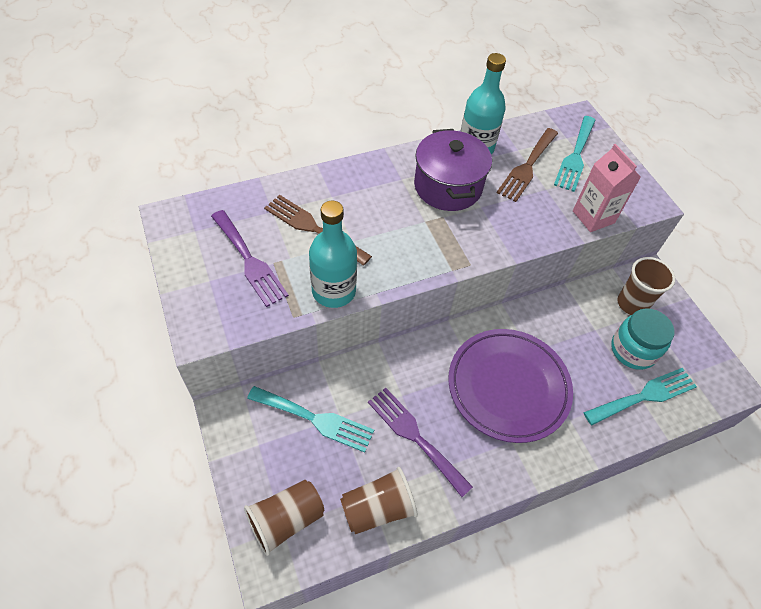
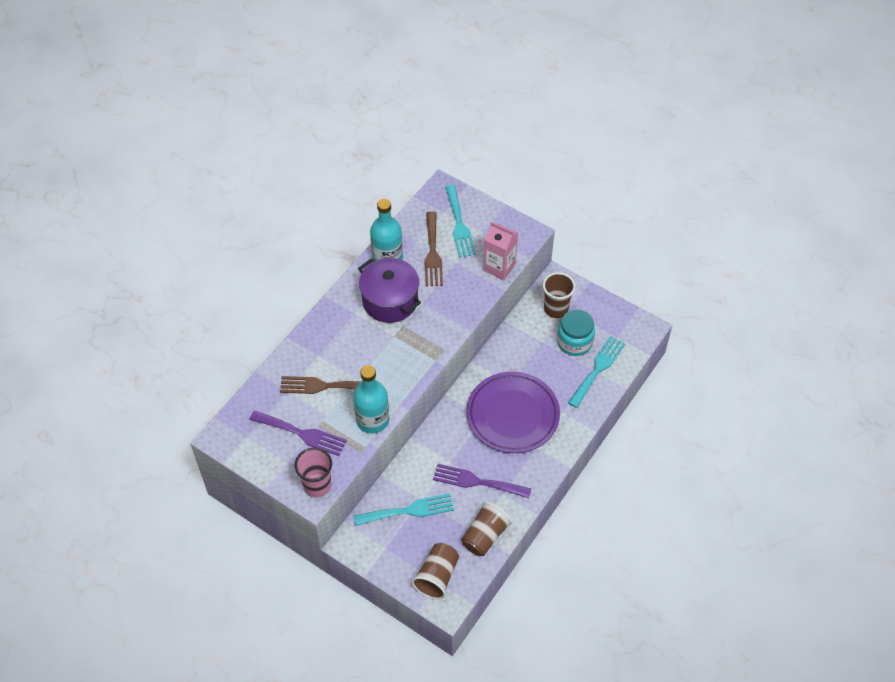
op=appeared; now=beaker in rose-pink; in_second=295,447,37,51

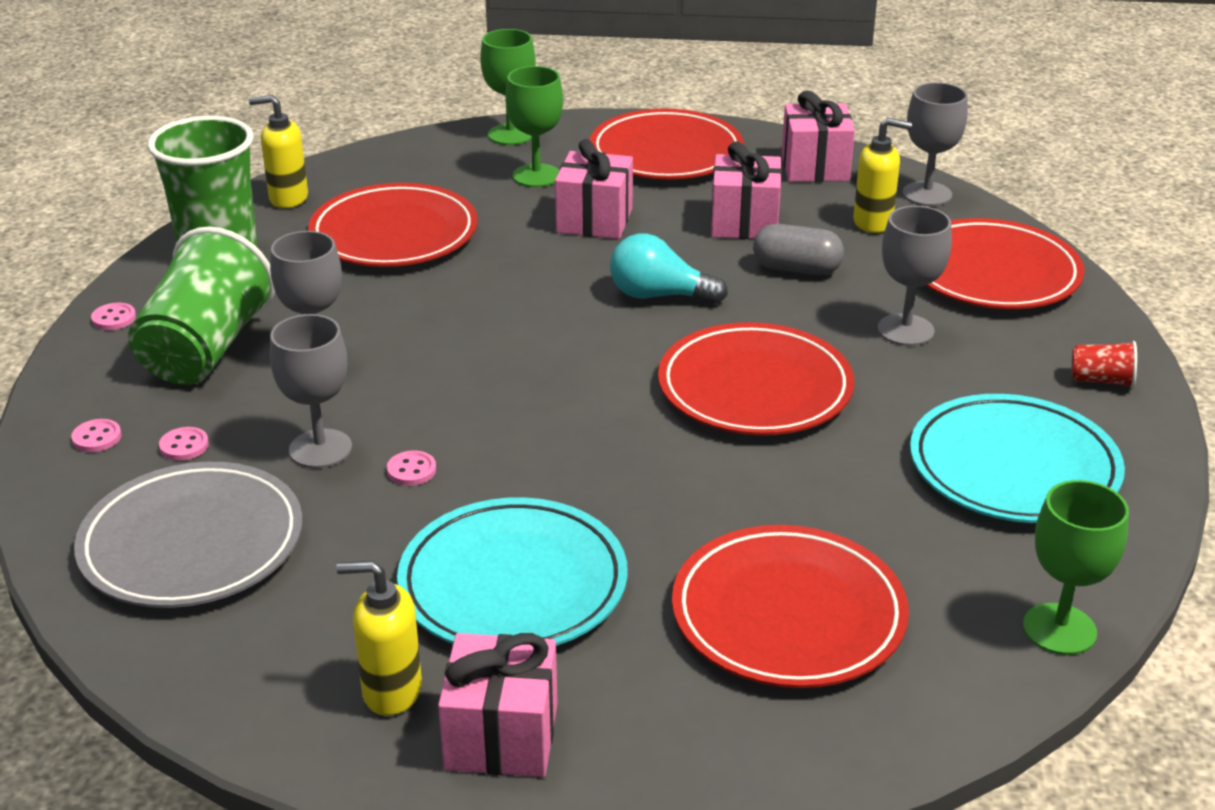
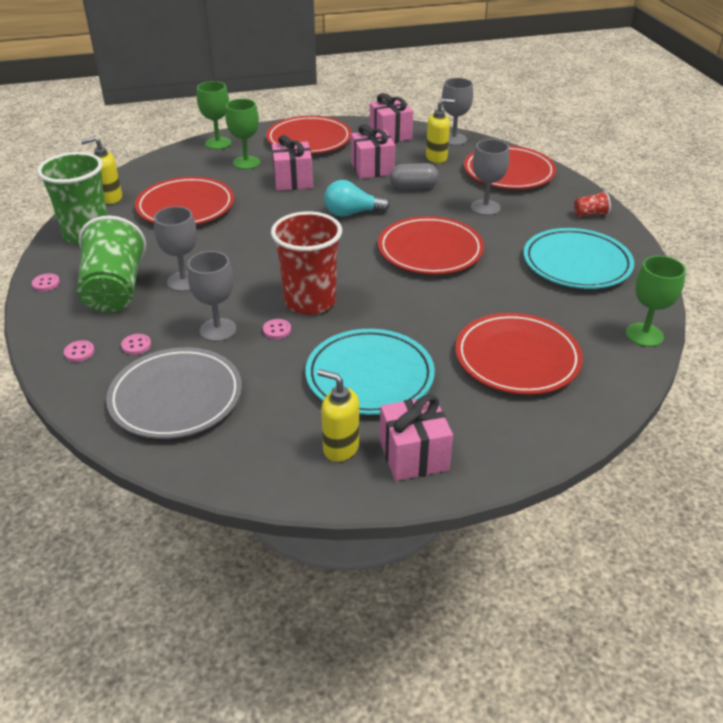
op=appeared; now=beaker in red; in_second=271,211,71,104
op=spun; was=soap pump in yellow; in_first=336,561,86,155; in_second=318,369,41,93; clockwise=45

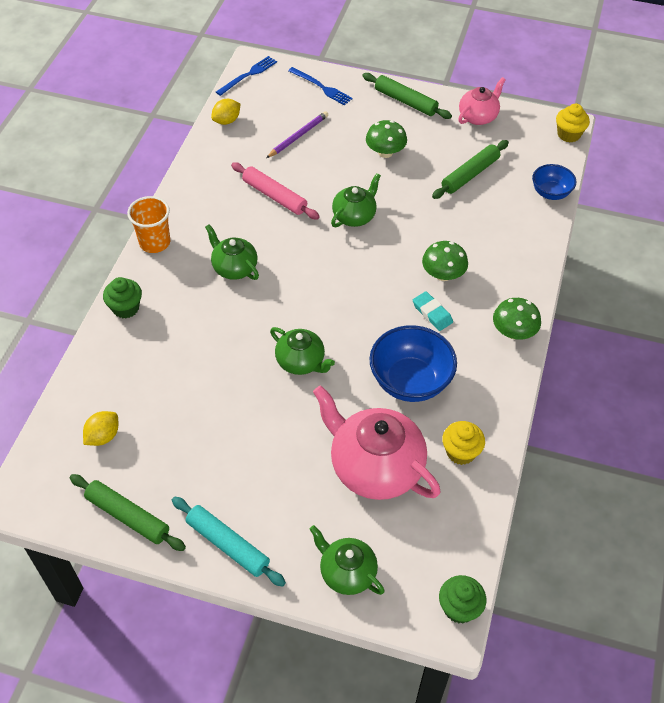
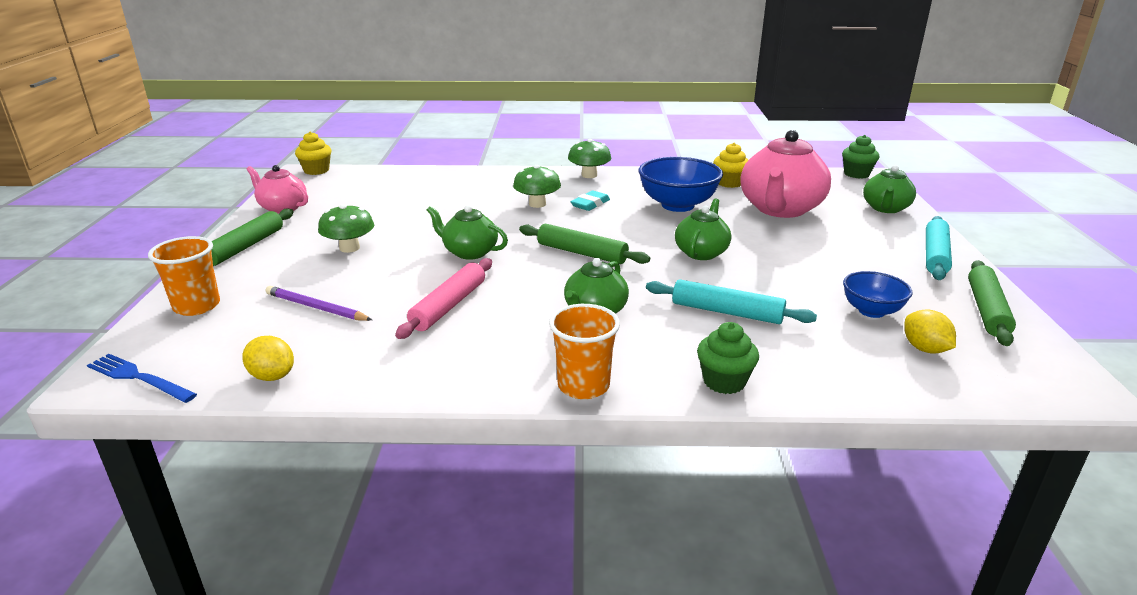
op=appeared; now=rolling pin in teal; in_second=646,279,171,45
op=relocated; was=rolling pin in green; in_first=432,140,77,59; in_second=519,224,131,40
op=relocated; was=serving bowl in blue; in_first=532,164,44,36; in_second=843,271,70,47
op=exchanged; was=fork in blue; now=beaker in orange-coloured; in_first=288,67,65,39; in_second=148,236,72,80
op=spun; was=toy lemon in yellow; in_first=83,411,35,35; in_second=904,309,52,45; clockwise=45

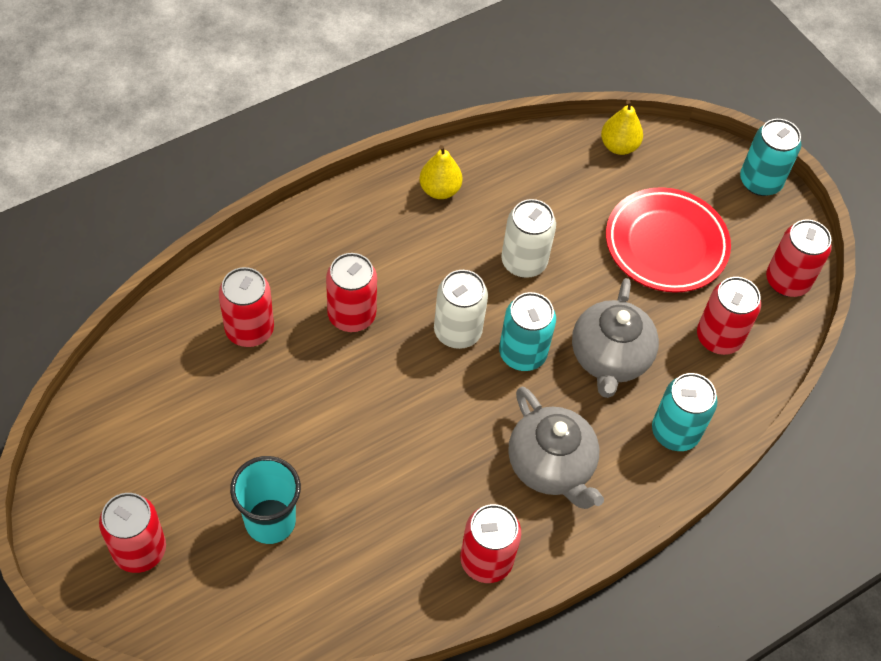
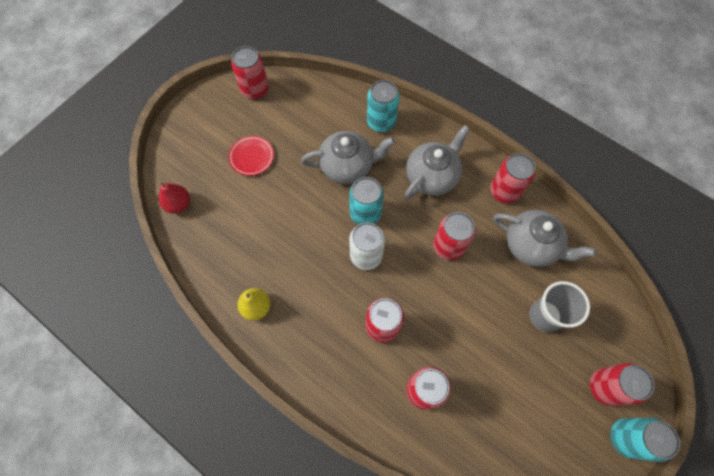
op=missing; was=soda can in white; in_first=501,199,55,79
op=appeared; now=teapot in gray; in_second=493,210,103,57
op=relocated; was=soda can in red; in_first=697,277,64,78; in_second=433,212,42,48
op=relocated; was=soda can in teal; in_first=740,119,61,77; in_second=610,418,70,44
op=colour; was=beaker in teal; now=beaker in gray; in_first=230,456,71,88; in_second=530,281,60,51
op=colour; was=toy pear in yellow; now=toy pear in red; in_first=601,100,42,55; in_second=159,182,31,32
op=size; was=plate in red; in_first=606,187,125,106; in_second=228,136,46,40; ratio=0.55

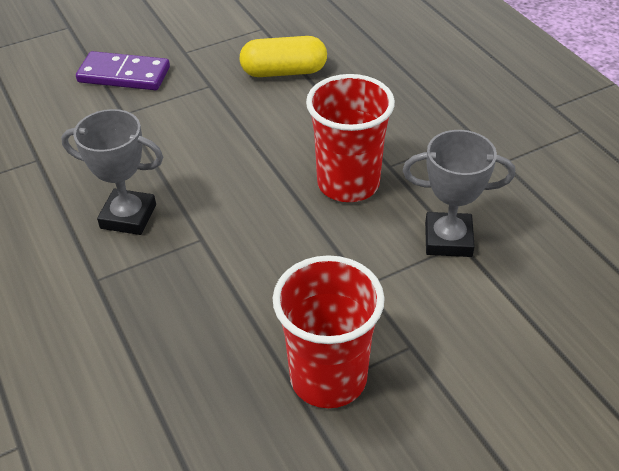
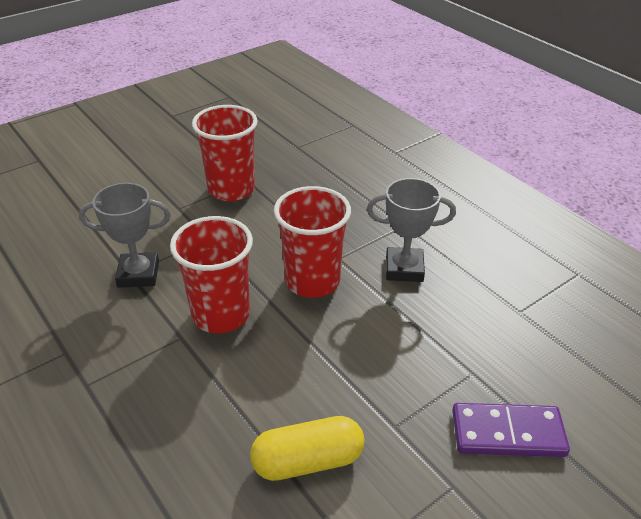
op=appeared; now=beaker in red; in_second=274,186,77,112

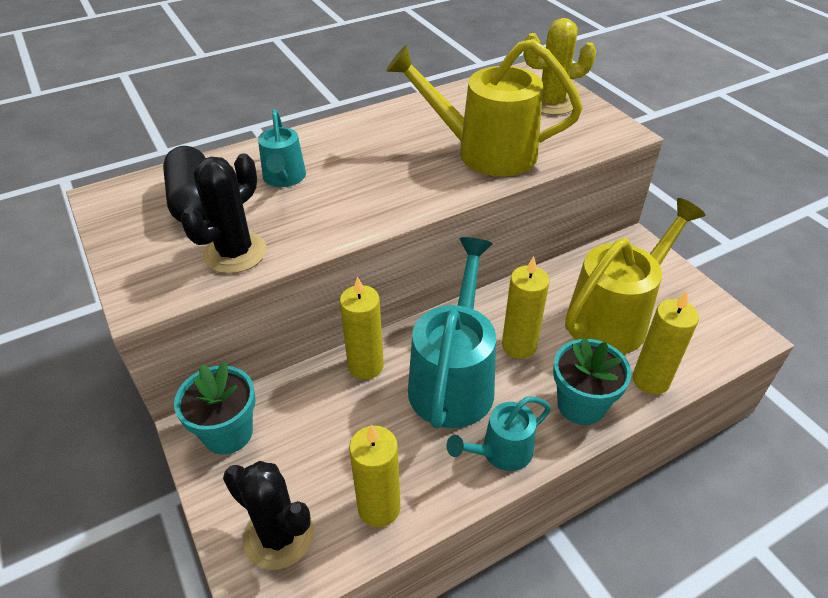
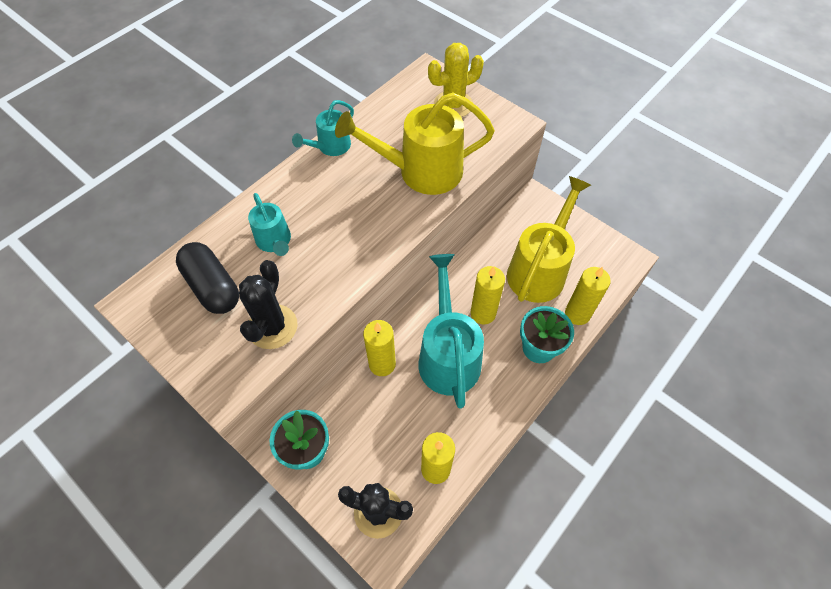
op=relocated; was=watering pot in teal; in_first=446,396,105,75; in_second=292,100,62,56

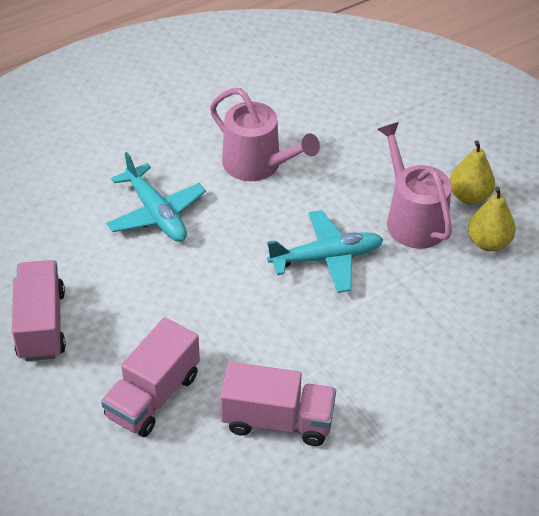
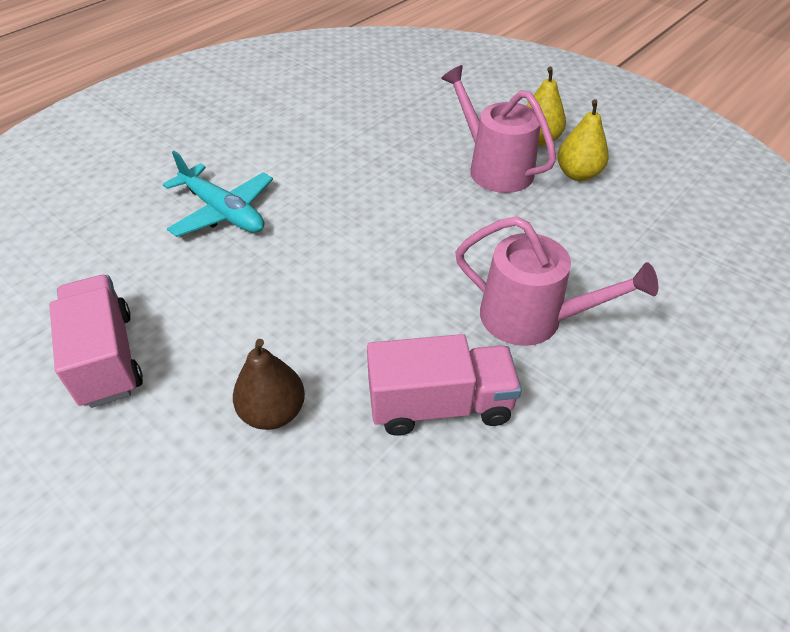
op=missing; was=toy plane in teal; in_first=267,210,116,83
op=relocated; was=watering pot in rose-pink; in_first=210,88,110,93; in_second=455,216,203,130
op=exchanged; was=toy truck in rose-pink; now=toy pear in brown; in_first=101,317,99,120; in_second=233,339,72,91

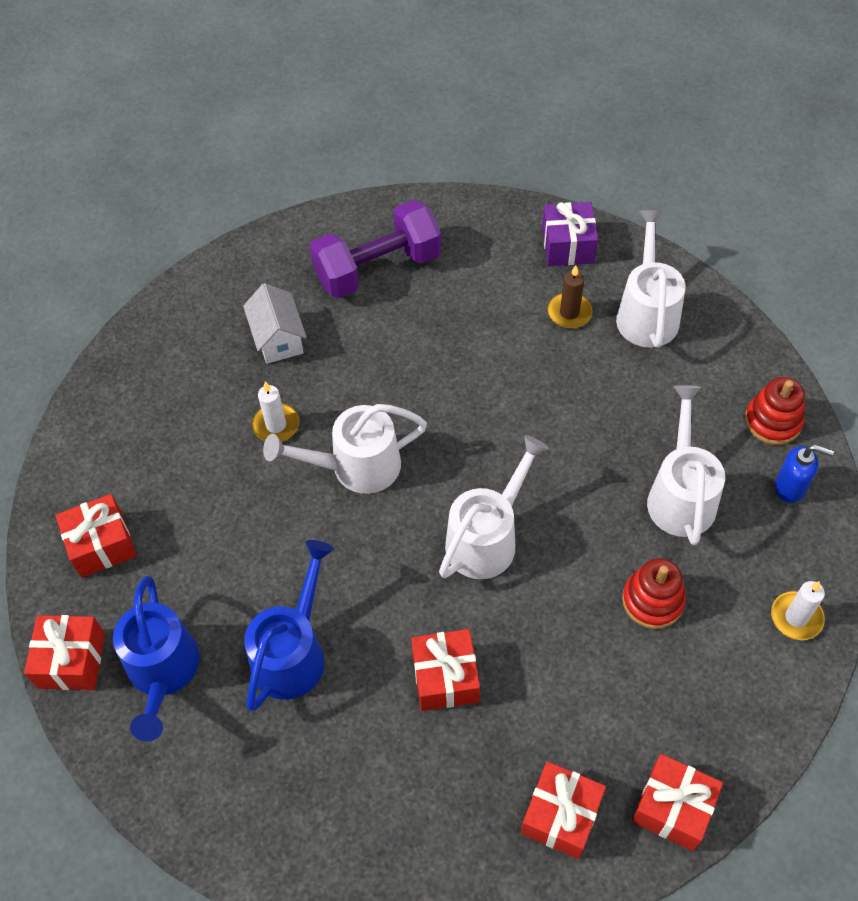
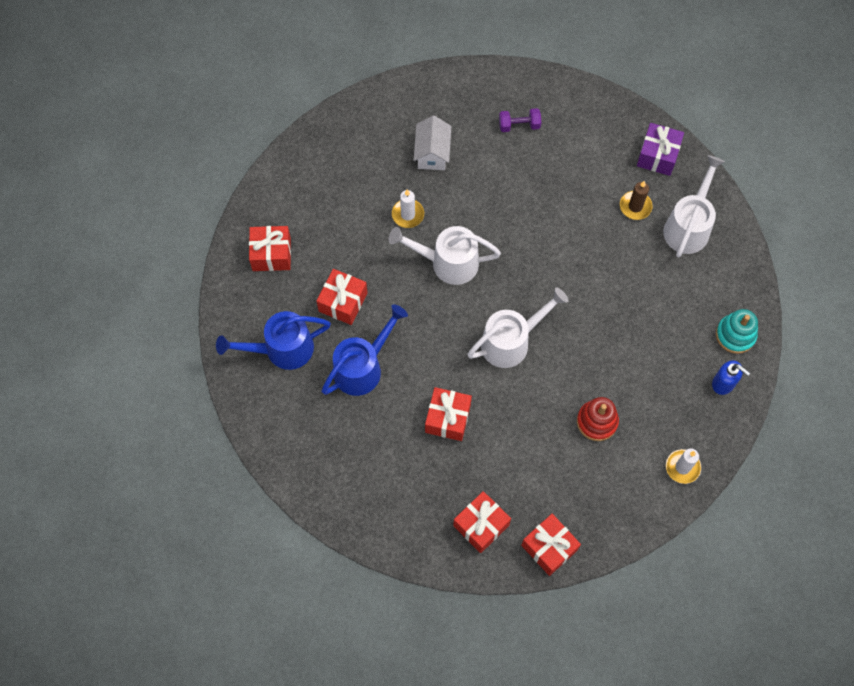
op=missing; was=watering pot in white; in_first=647,385,78,160
op=relocated; was=present in red; in_first=24,615,81,75; in_second=317,269,51,56
op=colour; was=stacking toy in red; now=stacking toy in teal; in_first=745,377,60,68; in_second=716,309,42,45
op=spun; was=watering pot in blue; in_first=113,576,87,166; in_second=216,311,115,59; clockwise=60
op=size; was=dumbbell in purple; in_first=310,200,131,98; in_second=499,108,42,24; ratio=0.46

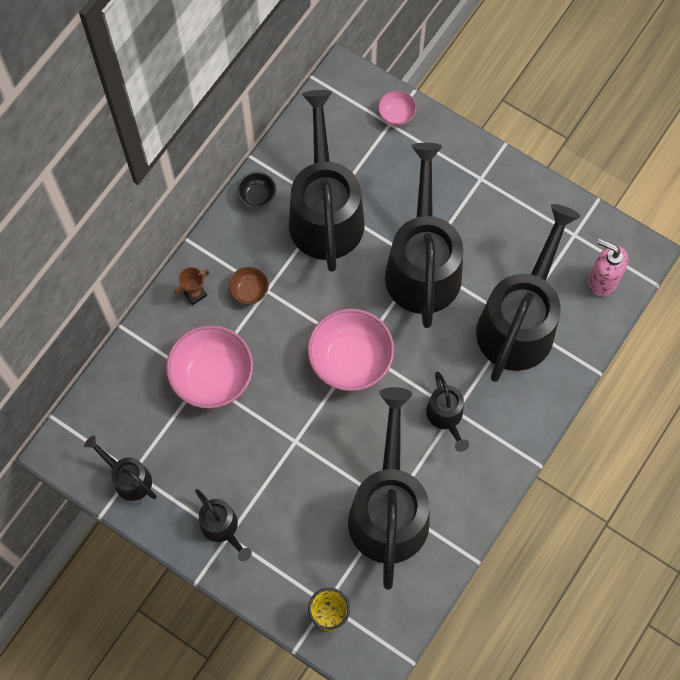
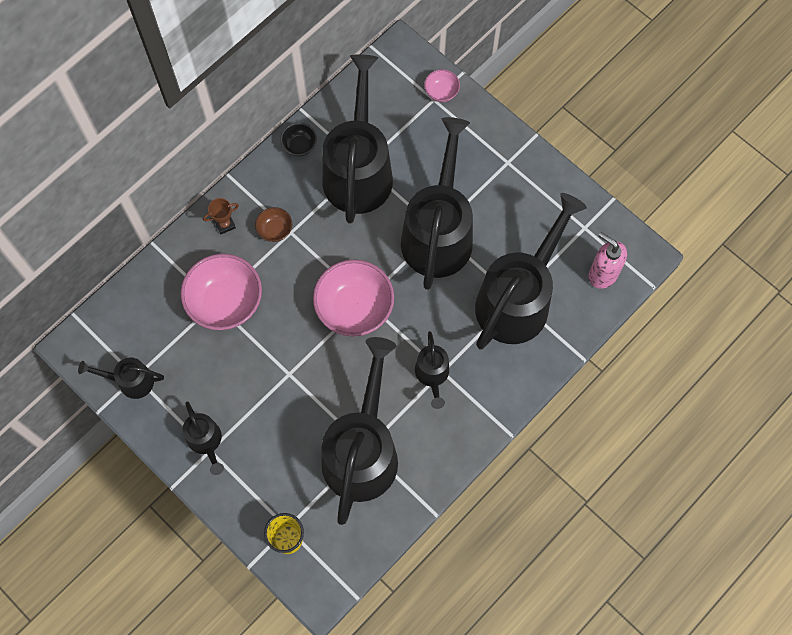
op=spun; was=watering pot in ebony; in_first=84,436,73,65; in_second=78,358,86,41; clockwise=-45

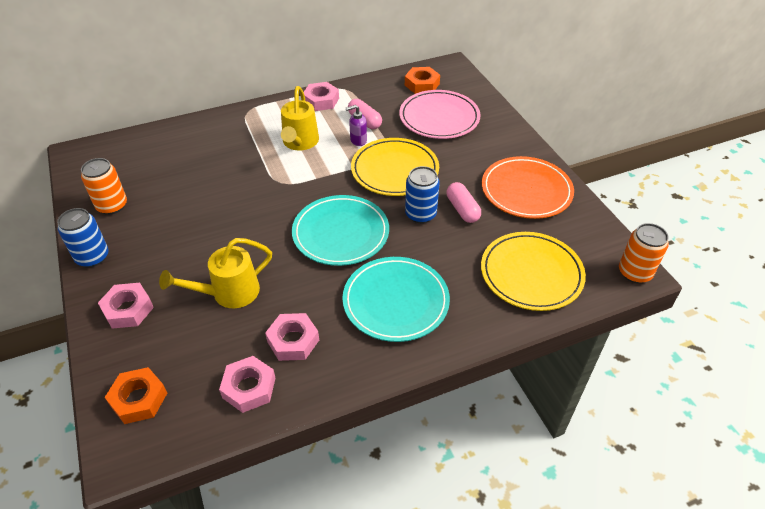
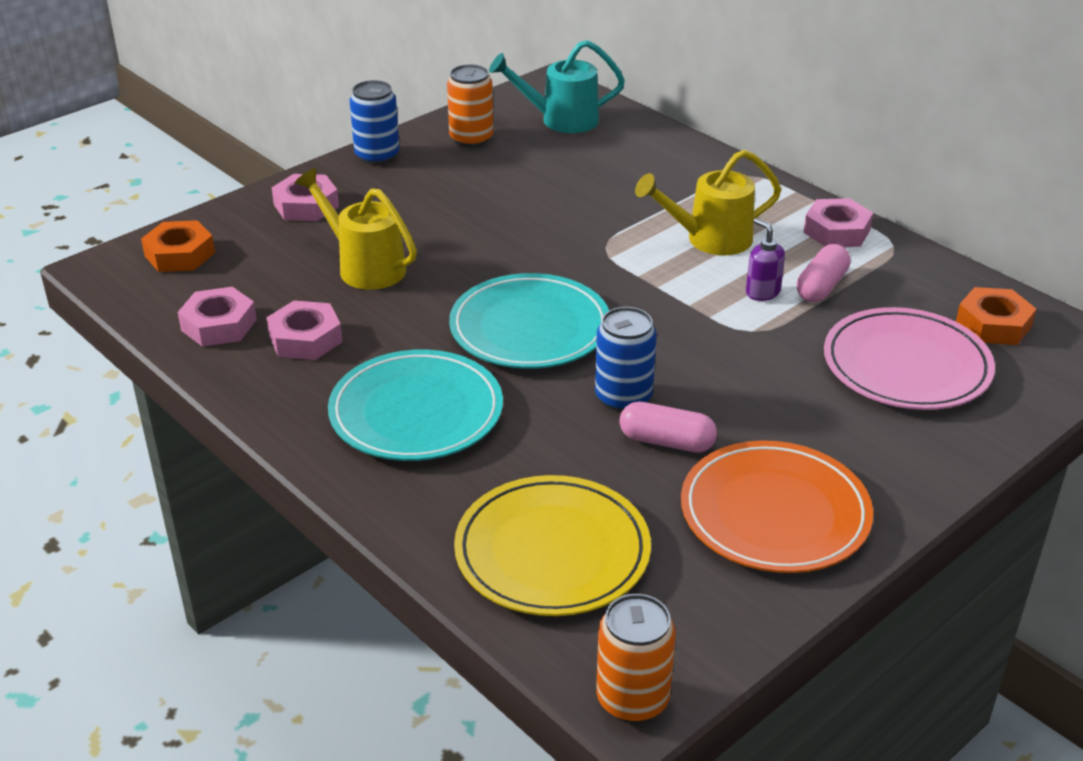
op=missing; was=plate in yellow; in_first=351,138,88,58
op=appeared; now=watering pot in teal; in_second=489,40,136,93
op=spun; was=capsule in rose-pink; in_first=446,182,35,41; in_second=619,401,98,52; clockwise=60

